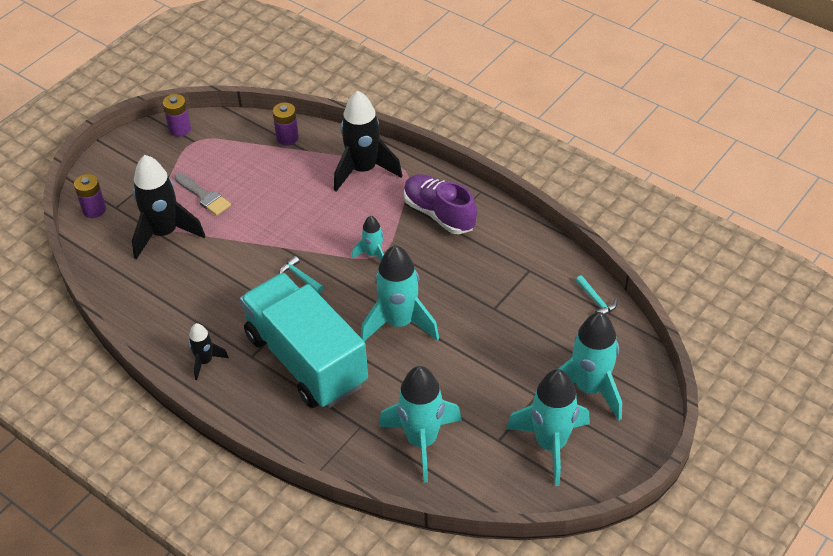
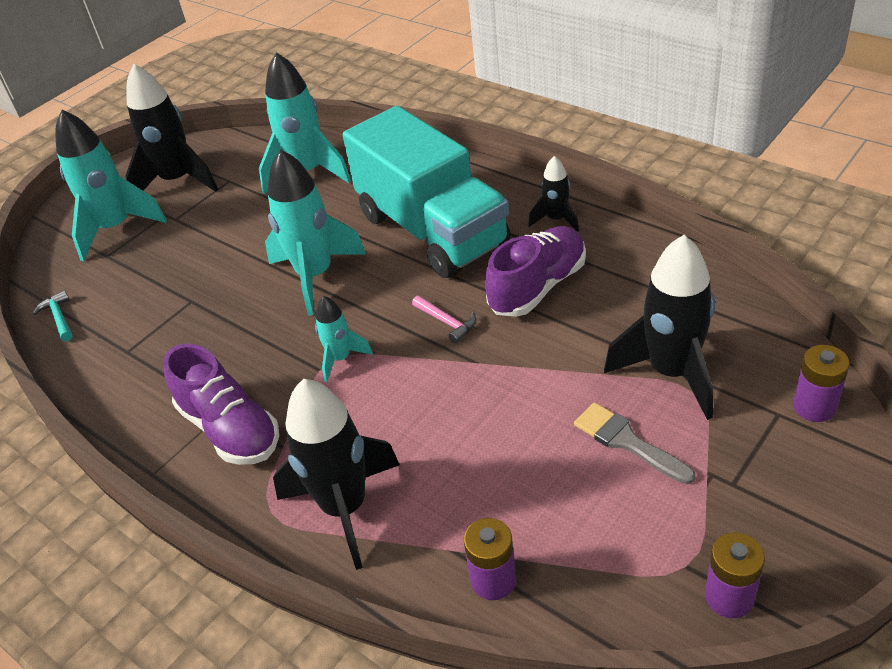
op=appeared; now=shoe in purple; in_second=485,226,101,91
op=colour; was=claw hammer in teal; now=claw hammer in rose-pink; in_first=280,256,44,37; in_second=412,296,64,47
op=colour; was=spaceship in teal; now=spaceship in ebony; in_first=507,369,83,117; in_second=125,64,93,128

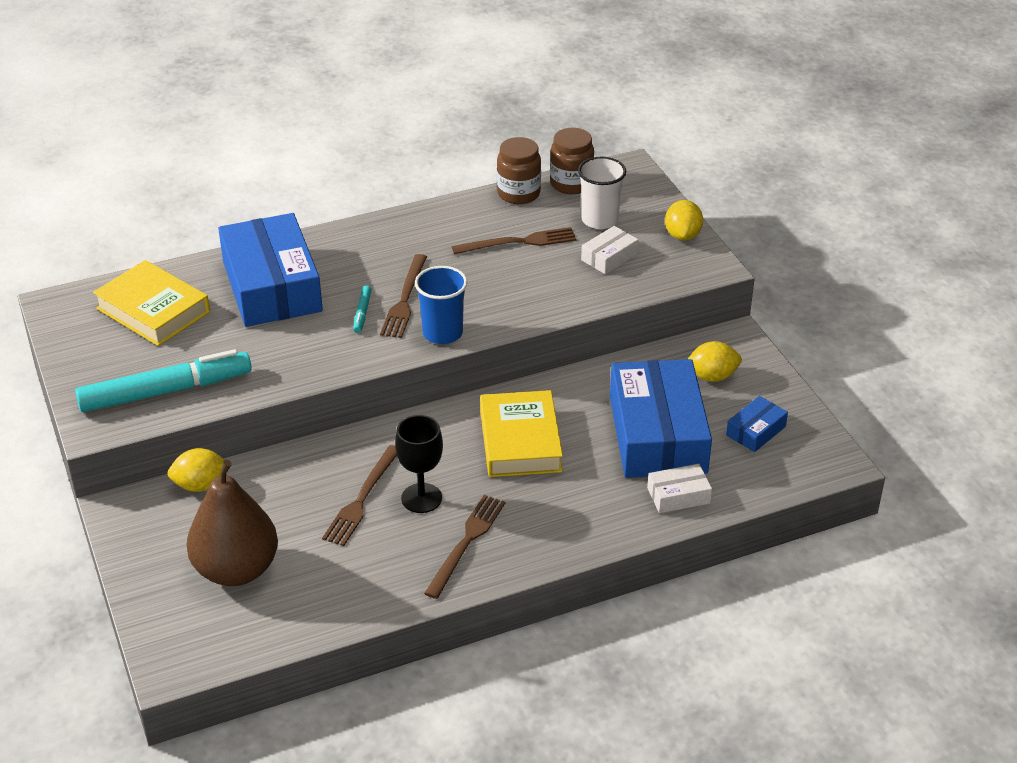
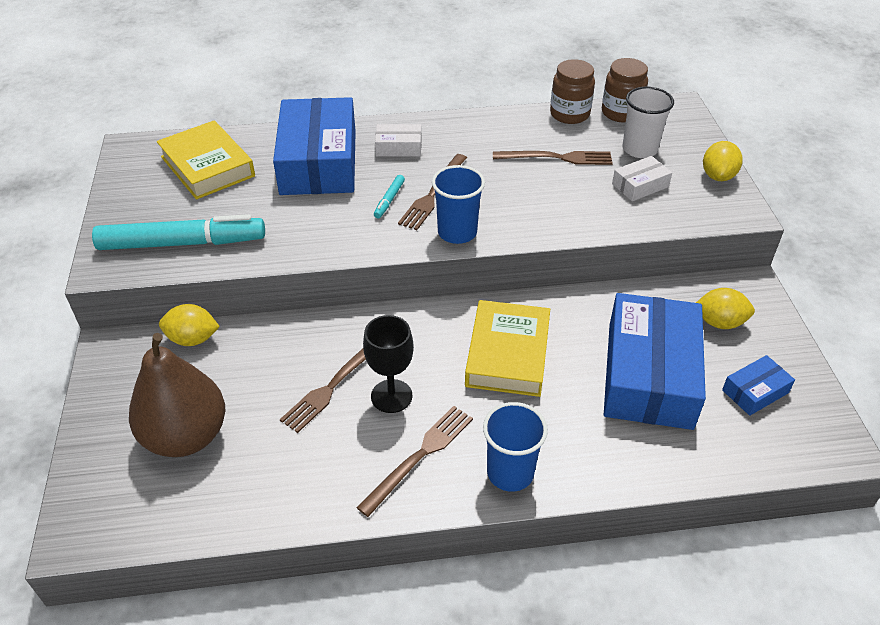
op=appeared; now=beaker in blue; in_second=483,402,65,90
op=relocated; was=box in white; in_first=647,464,65,49; in_second=375,124,46,33

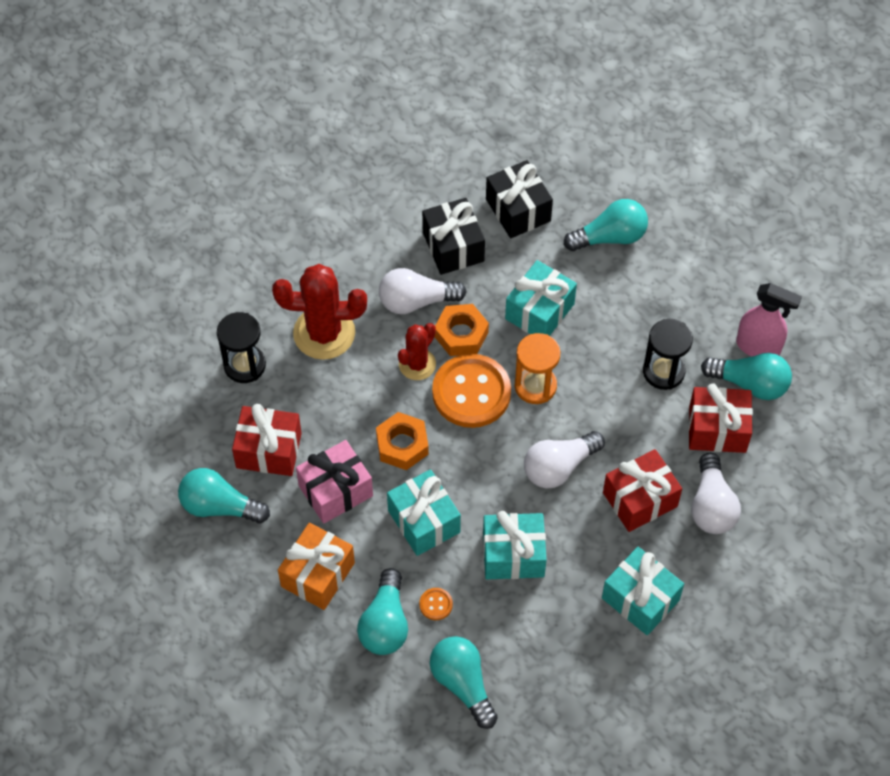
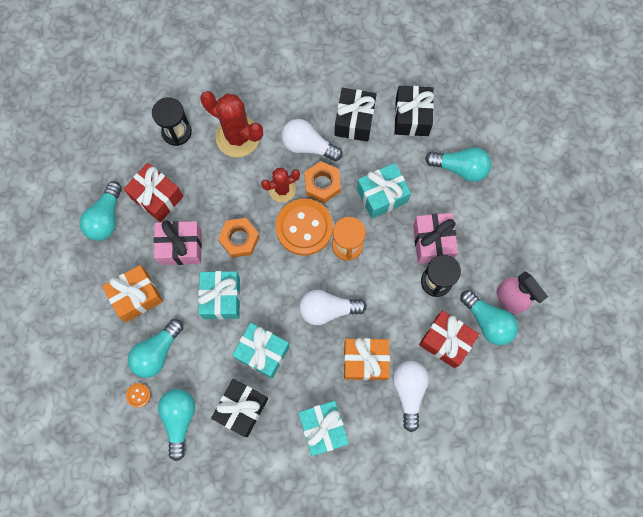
op=appeared; now=present in ebony; in_second=211,379,57,58
op=appeared; now=present in rose-pink; in_second=413,213,45,51
op=relocated; was=sewing button in orange-coloured; in_first=419,588,34,32; in_second=126,383,25,25
op=colour; was=present in red; now=present in orange-coloured; in_first=603,449,79,83; in_second=344,338,46,42
op=spun; was=bulb in teal; in_first=178,468,92,55; in_second=80,181,42,60; clockwise=-120
op=spun; was=bulb in white; in_first=691,453,50,81; in_second=392,361,37,71; clockwise=150

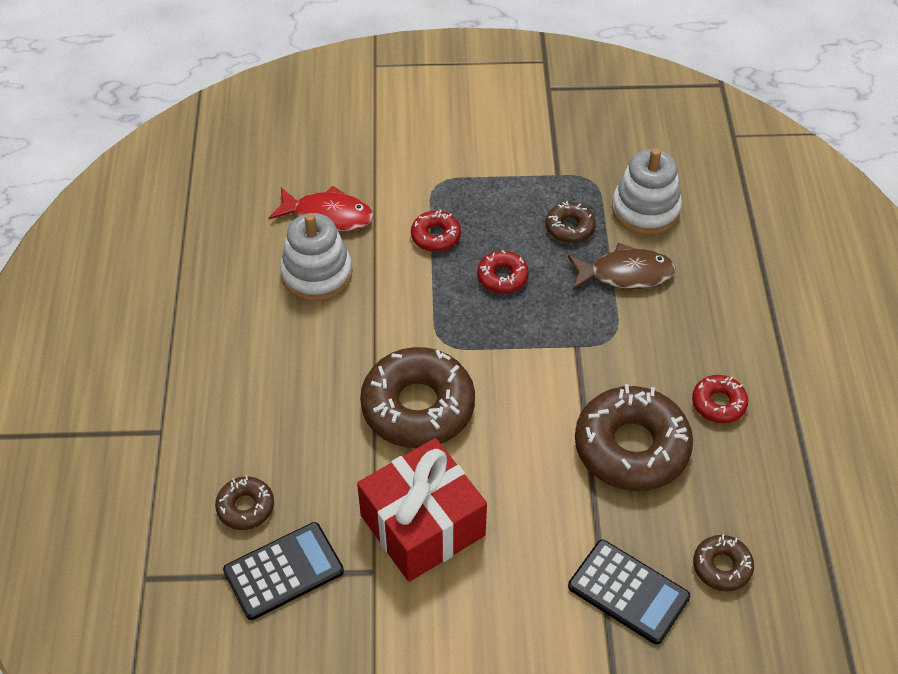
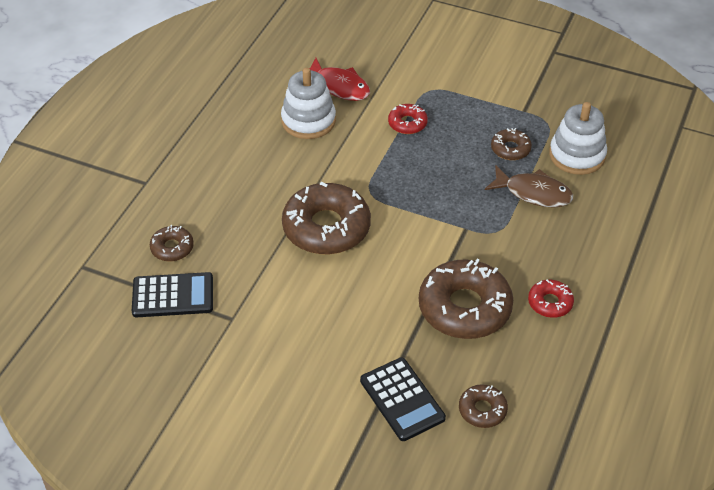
op=missing; was=present in red; in_first=357,438,130,144
op=missing; was=glazed donut in red; in_first=477,250,52,44

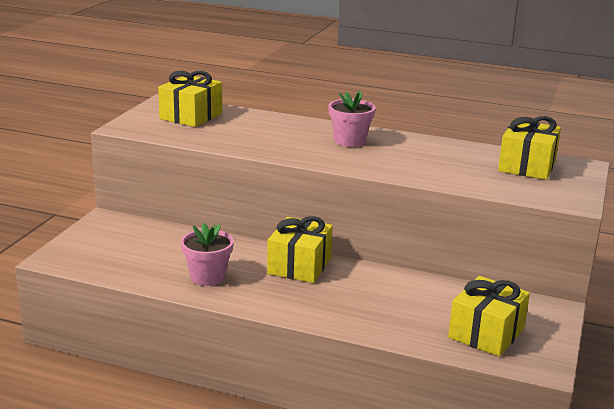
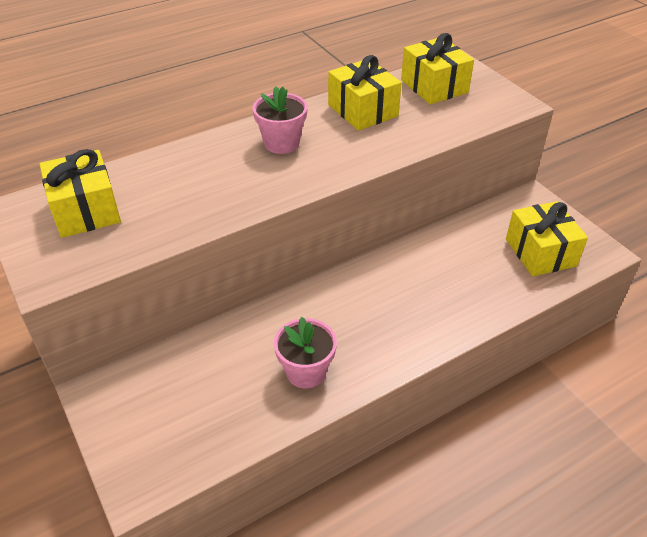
op=relocated; was=present in yellow; in_first=267,216,66,67; in_second=328,55,74,76

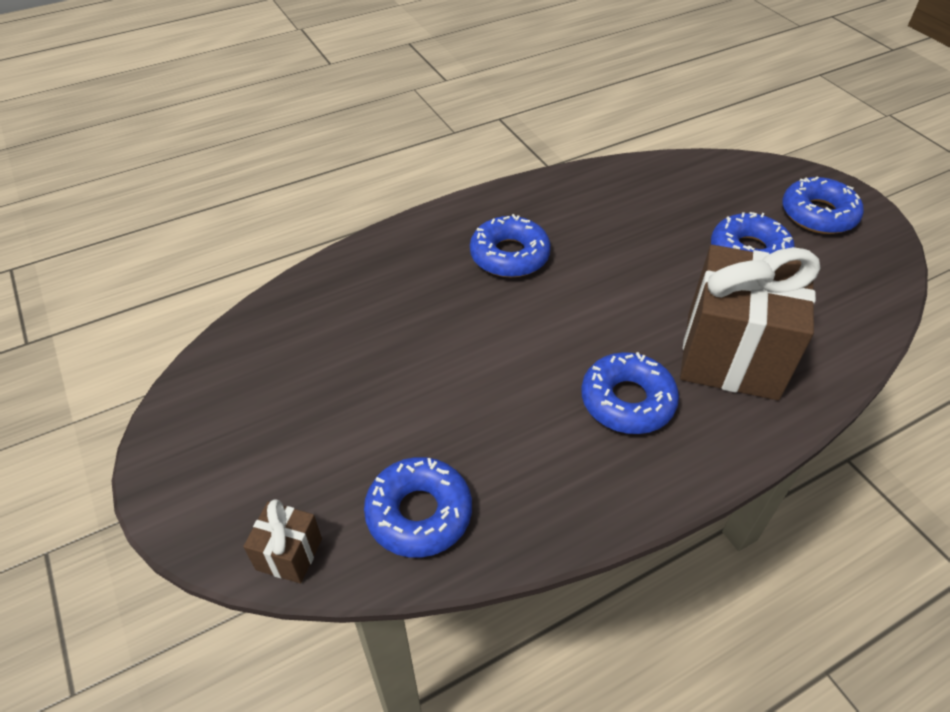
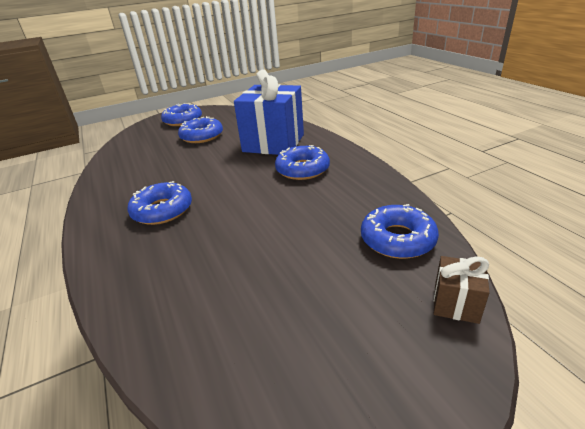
op=colour; was=present in brown; now=present in blue; in_first=680,245,140,155; in_second=234,69,70,86

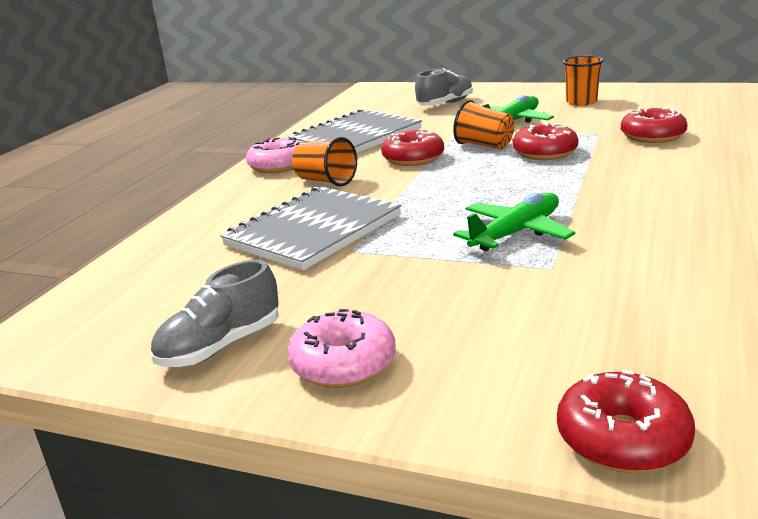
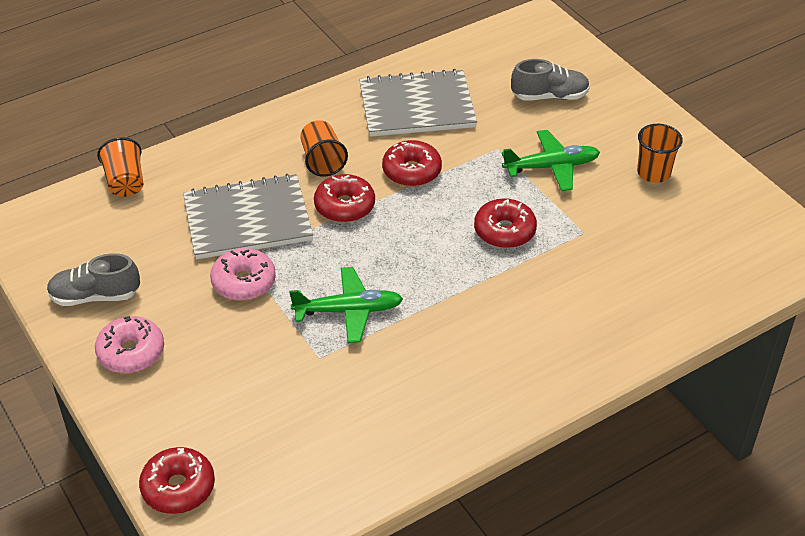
op=relocated; was=glazed donut in rose-pink; in_first=246,137,56,36; in_second=210,248,66,53
op=relocated; was=beaker in orange-coloured; in_first=453,100,61,49; in_second=97,137,46,60
op=relocated; was=glazed donut in red; in_first=621,107,67,36; in_second=314,174,61,49

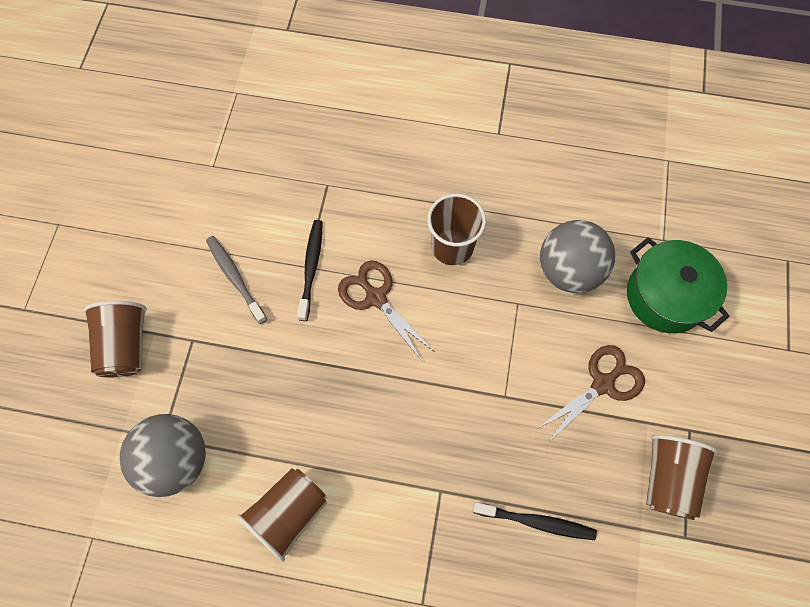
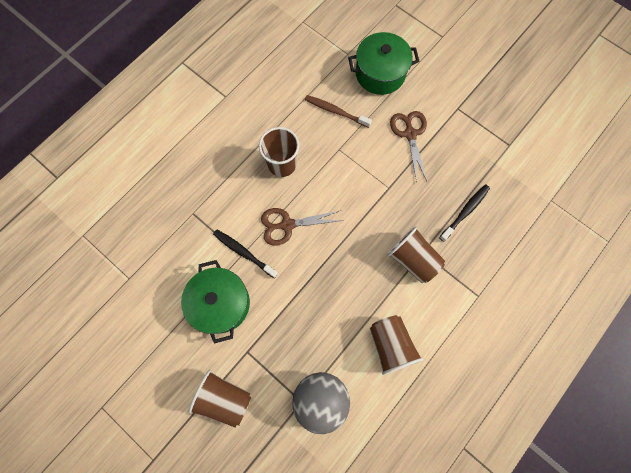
op=relocated; was=beaker in brown; in_first=646,435,71,85; in_second=387,227,58,56
op=exchanged; was=tooth brush in gray; now=stockpot in green; in_first=206,236,61,88; in_second=181,260,69,84
op=exchanged; was=play ball in gray; now=tooth brush in brown; in_first=540,220,75,73; in_second=305,95,67,33

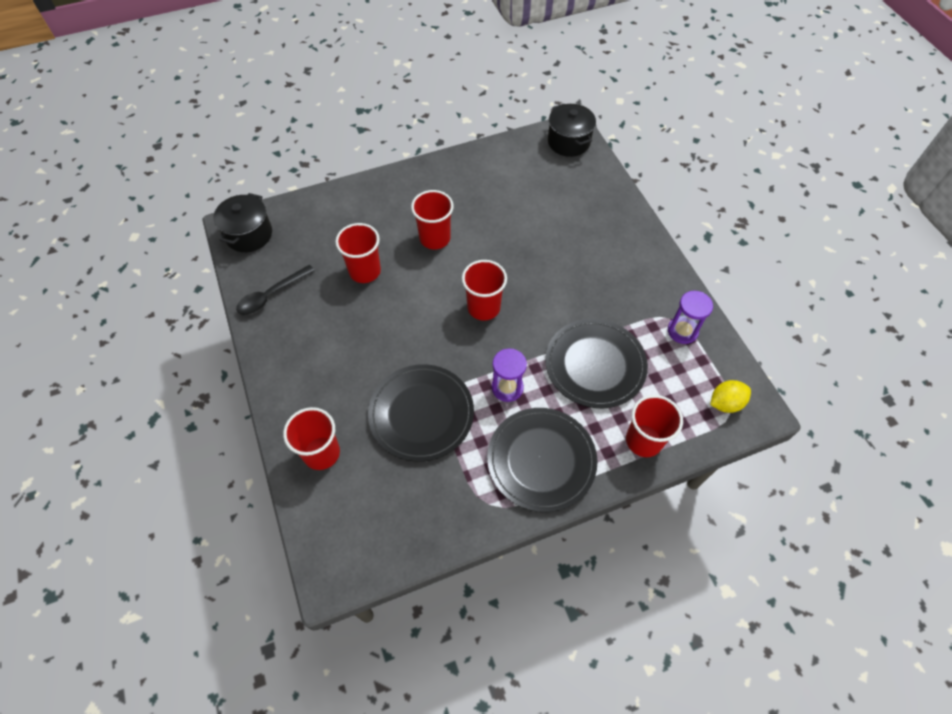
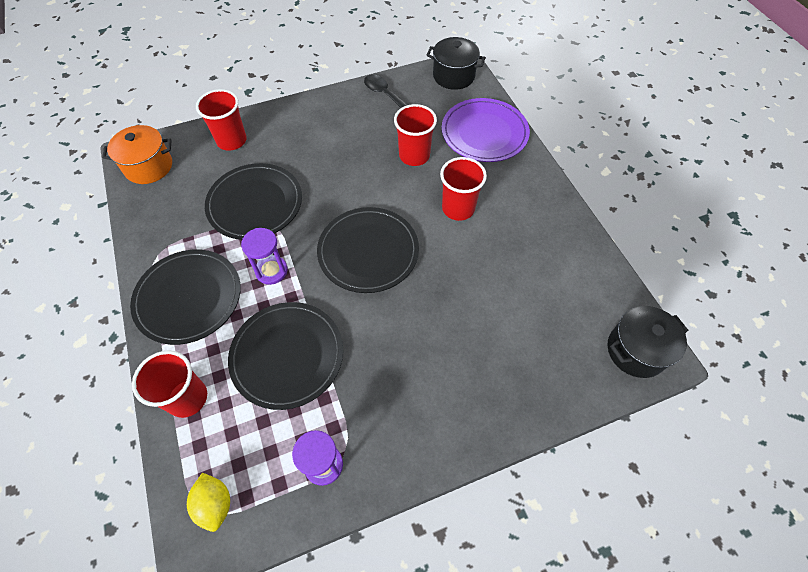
op=appeared; now=stockpot in orange-coloured; in_second=102,125,70,59
op=appeared; now=plate in purple; in_second=442,98,88,64
op=exchanged; was=beaker in red; now=plate in ebony; in_first=462,260,45,61; in_second=317,207,102,86

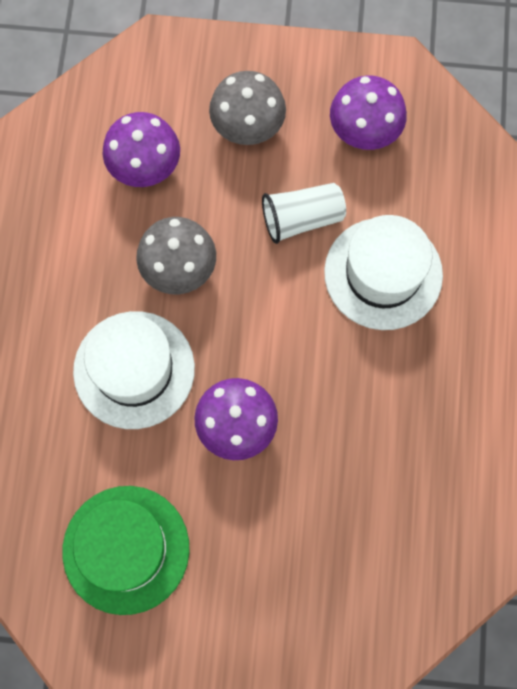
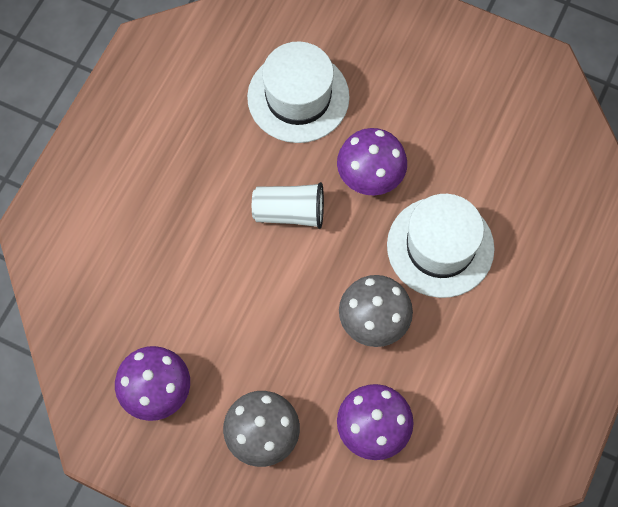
op=missing; was=top hat in green; in_first=62,486,127,129
op=relocated; was=beaker in white; in_first=262,183,84,61; in_second=252,182,72,47
op=relocated; was=top hat in white; in_first=324,215,119,115; in_second=247,41,103,102

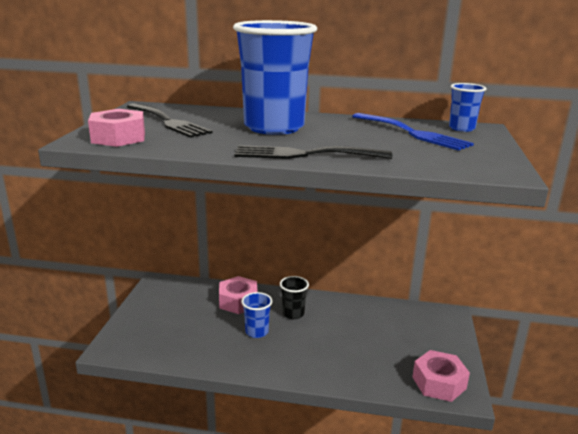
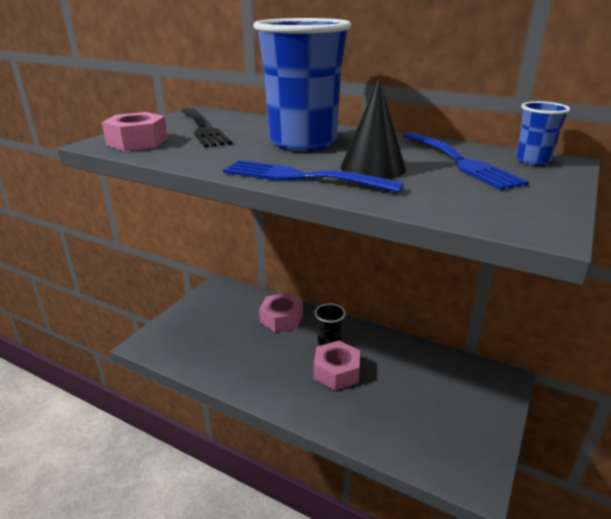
op=missing; was=beaker in blue; in_first=241,292,31,46
op=appeared; now=solid cone in ebony; in_second=341,79,65,100
op=relocated; was=hex nut in rose-pink; in_first=412,350,58,52; in_second=314,341,46,49
op=colour; was=fork in ebony; now=fork in blue; in_first=234,145,159,14; in_second=223,160,181,33

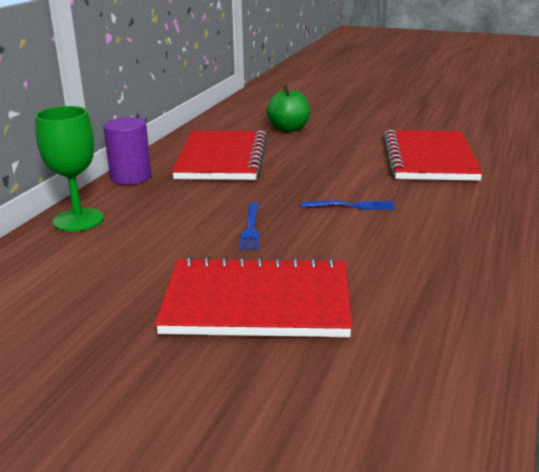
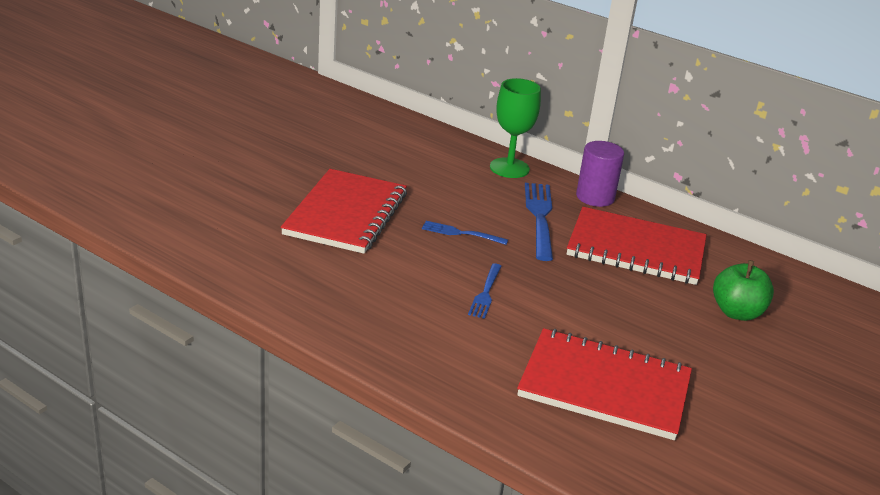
op=appeared; now=fork in blue; in_second=525,183,28,78

